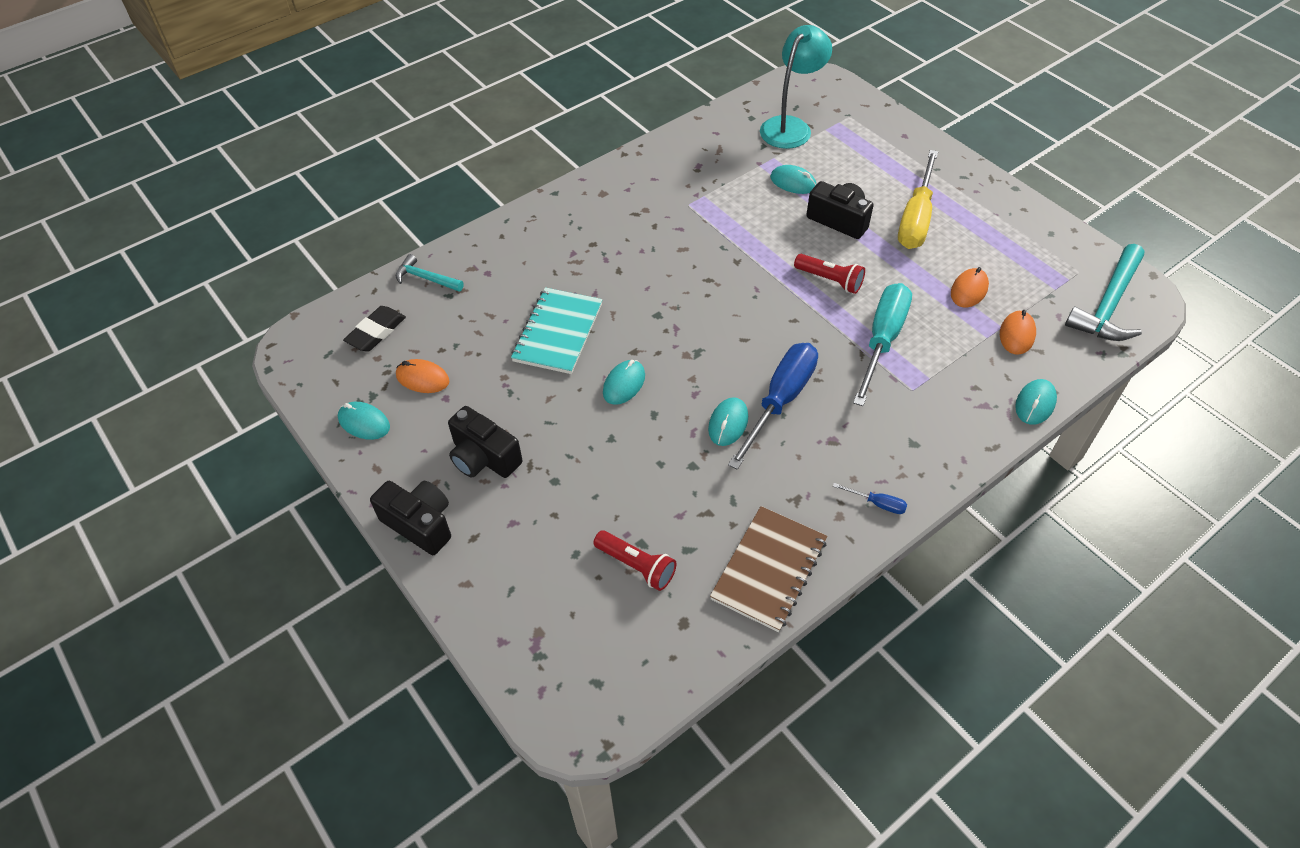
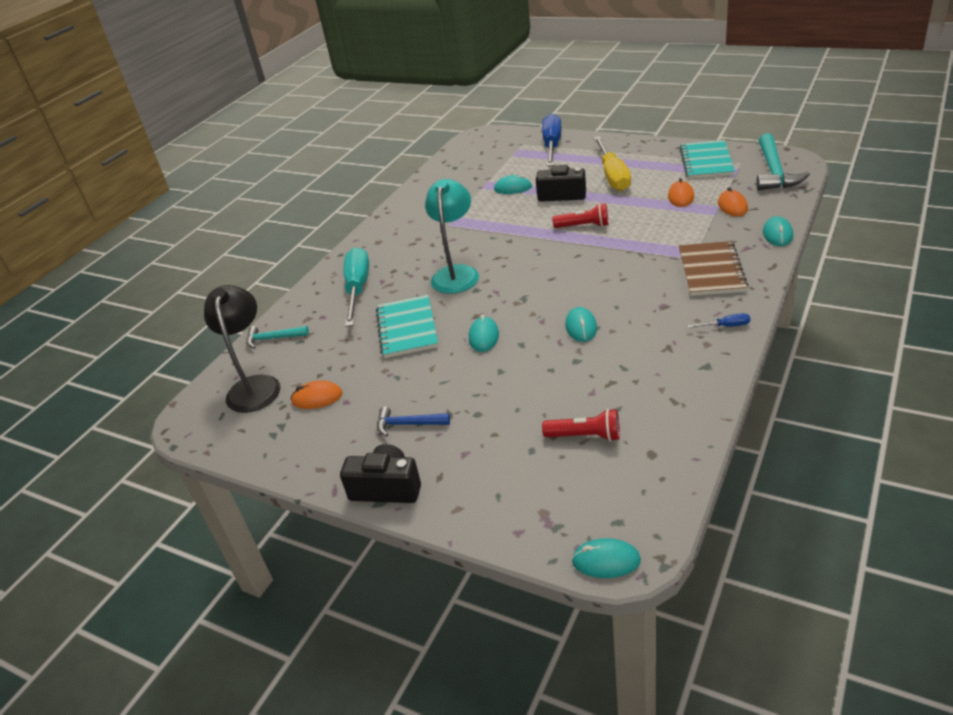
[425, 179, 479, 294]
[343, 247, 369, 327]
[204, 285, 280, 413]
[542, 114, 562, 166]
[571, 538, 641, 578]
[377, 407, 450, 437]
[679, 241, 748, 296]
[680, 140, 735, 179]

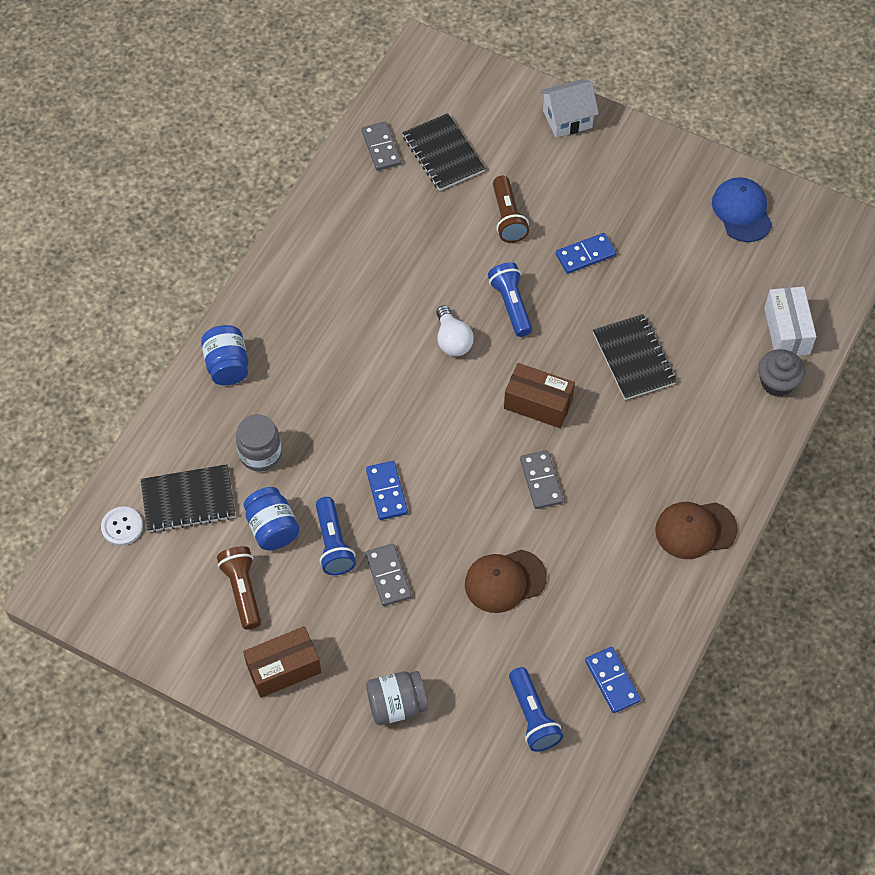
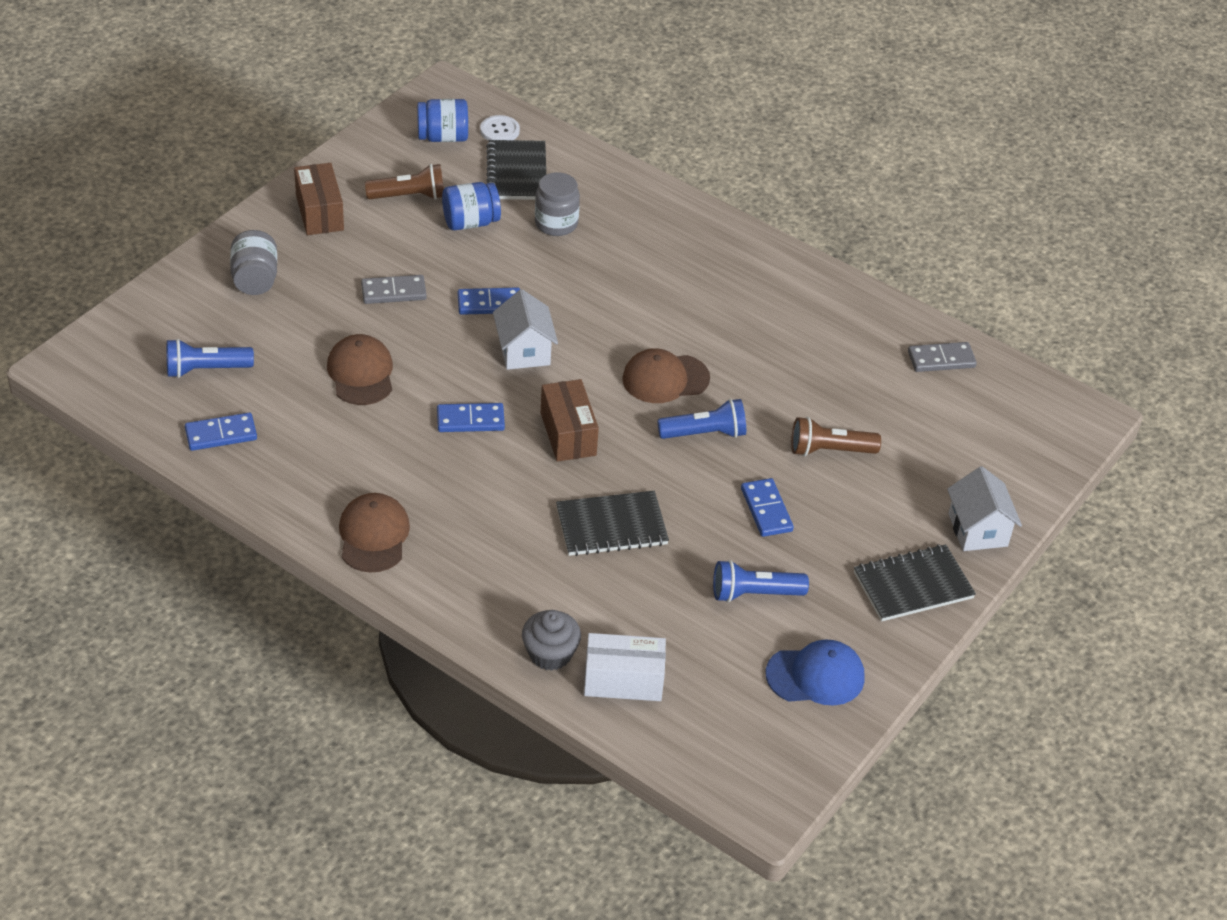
[854, 544, 976, 621]
[622, 348, 710, 403]
[417, 99, 468, 142]
[541, 379, 599, 462]
[437, 403, 505, 432]
[713, 560, 809, 602]
[493, 289, 558, 370]

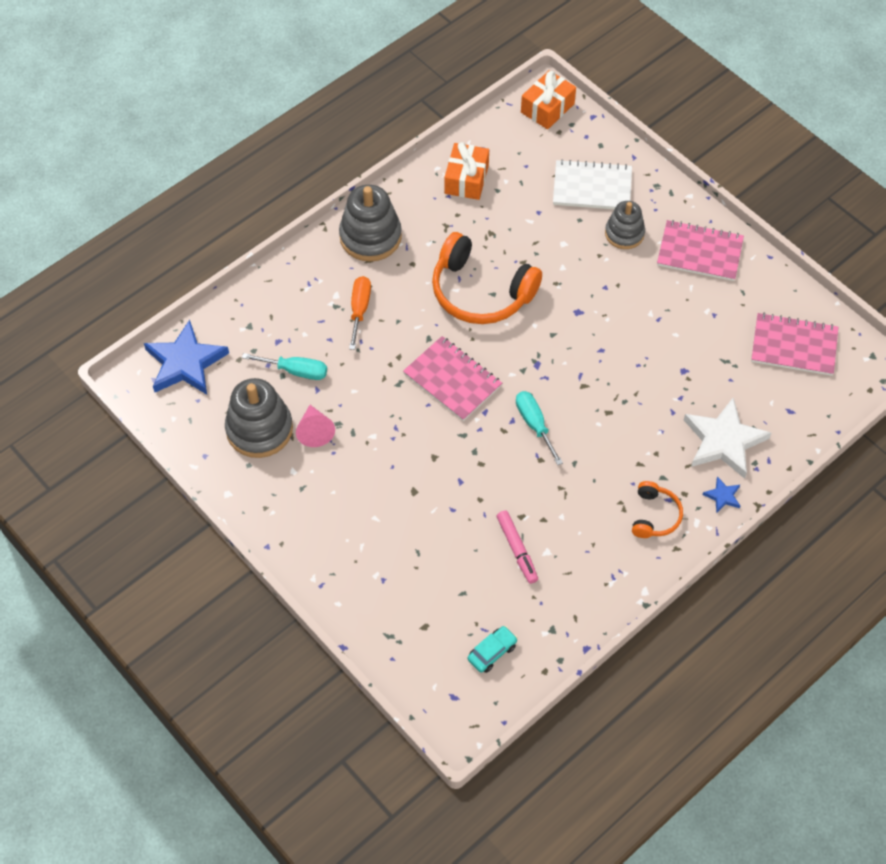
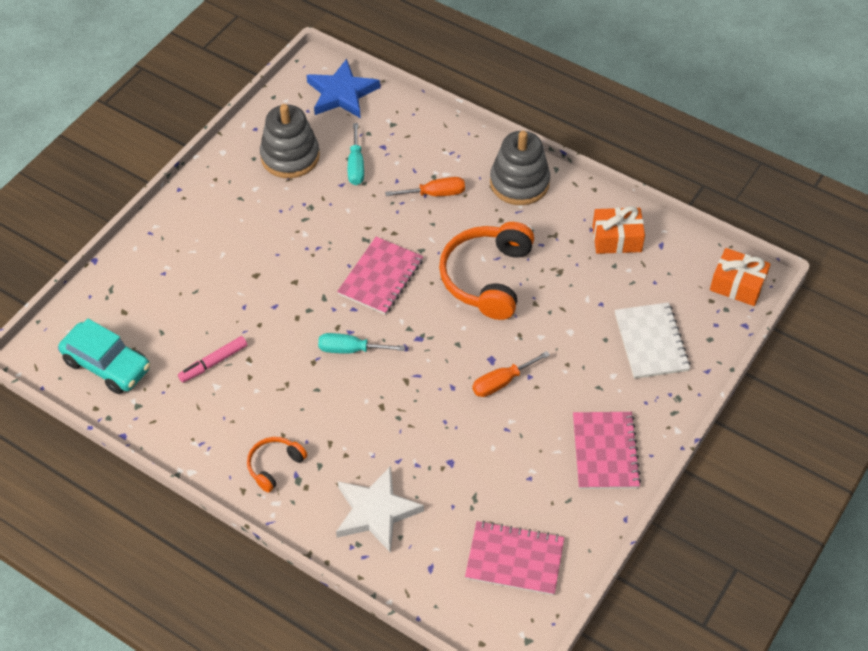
[605, 201, 645, 249] (first image)
[465, 521, 564, 595]
[318, 333, 405, 354]
[296, 405, 335, 447] (first image)
[703, 476, 740, 513] (first image)
[247, 437, 307, 493]
[58, 318, 150, 394]
[472, 351, 550, 397]

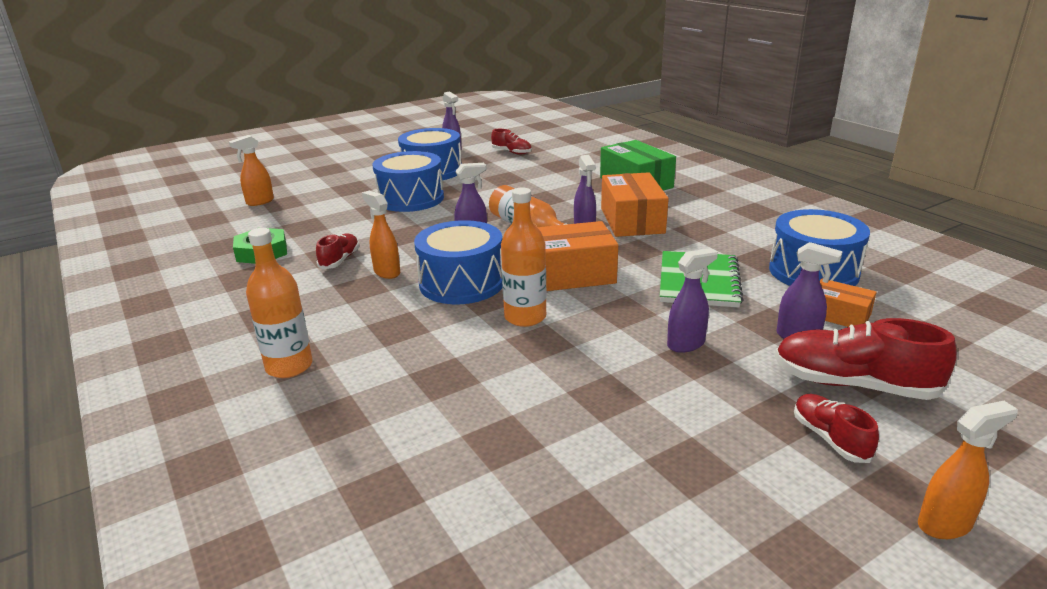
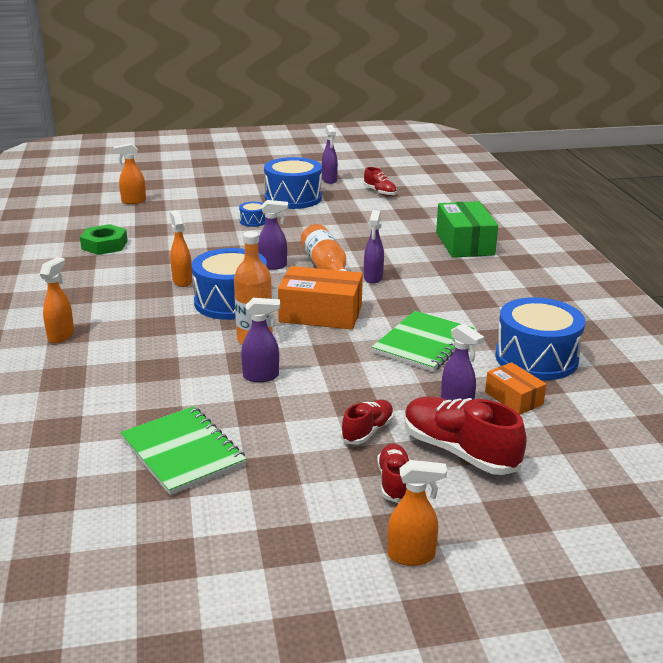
[239, 202, 266, 227]
[601, 172, 669, 237] (first image)
[40, 257, 74, 343]
[341, 400, 394, 445]
[241, 298, 280, 382]
[120, 406, 247, 495]

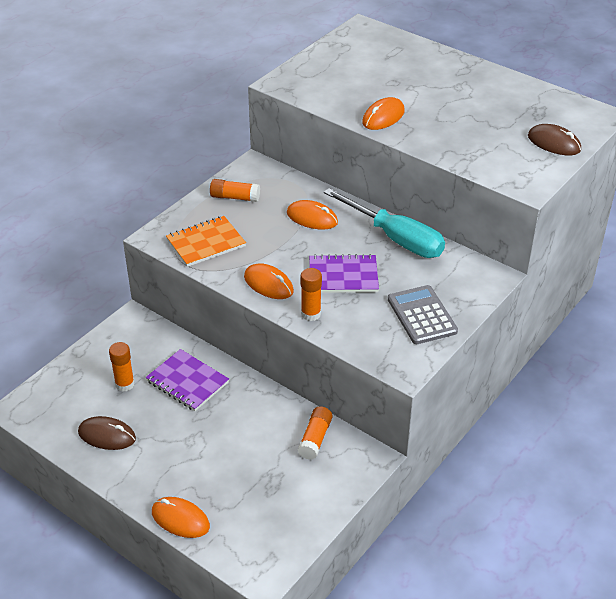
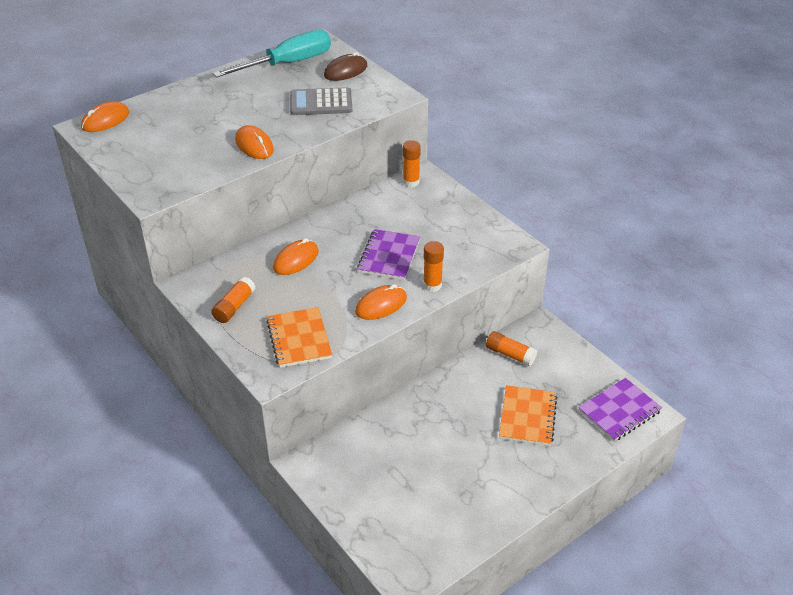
[213, 30, 331, 77]
[290, 87, 352, 115]
[403, 140, 421, 187]
[578, 378, 662, 442]
[78, 416, 136, 450] (first image)
[81, 102, 129, 132]
[499, 385, 557, 446]

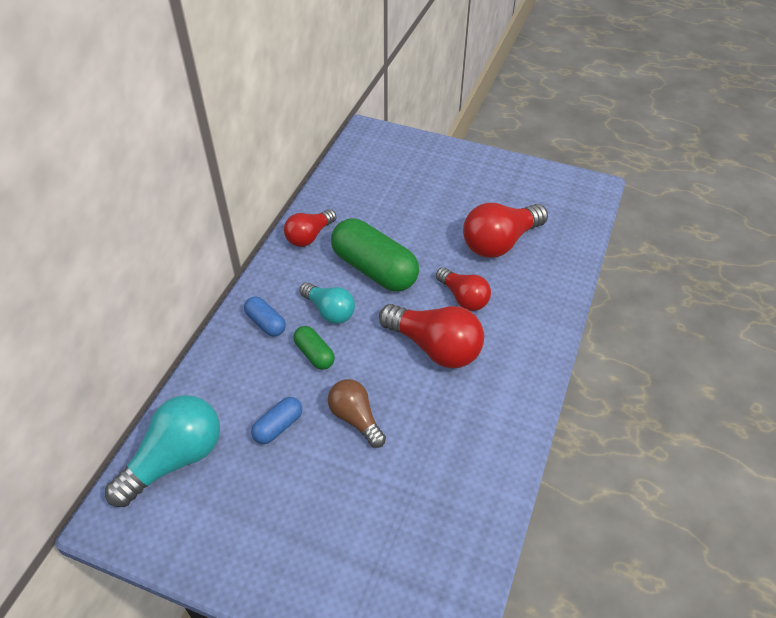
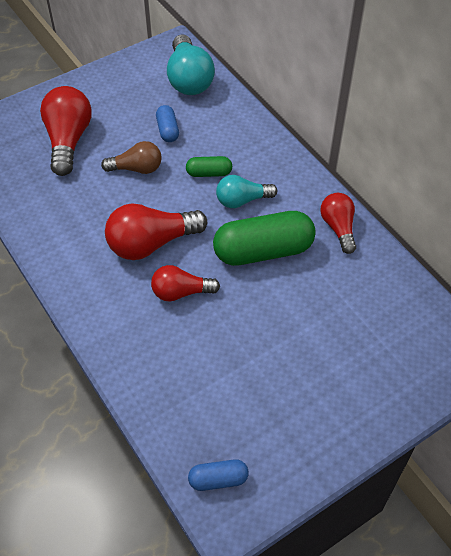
[40, 86, 92, 176]
[188, 459, 249, 491]

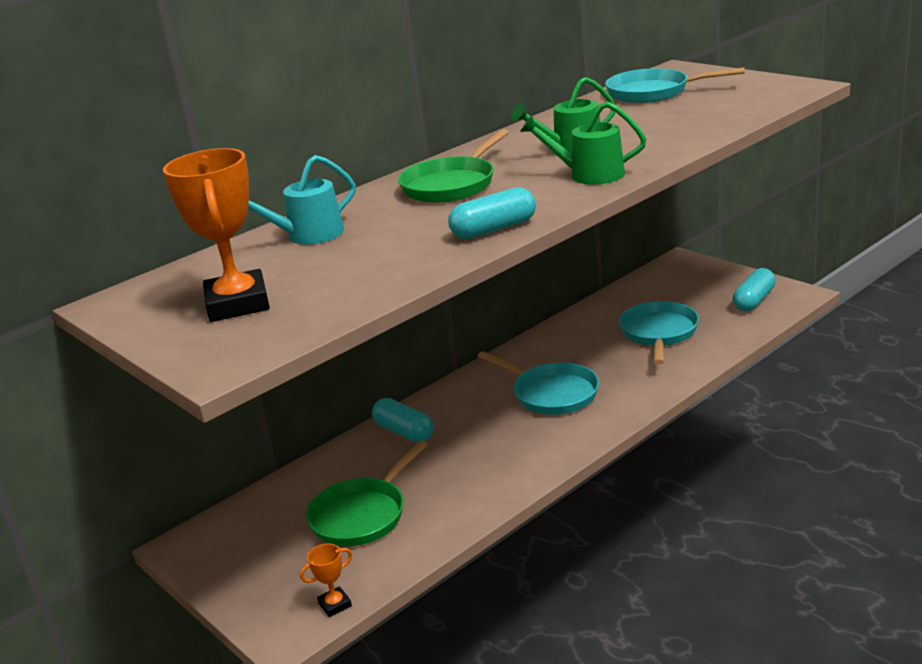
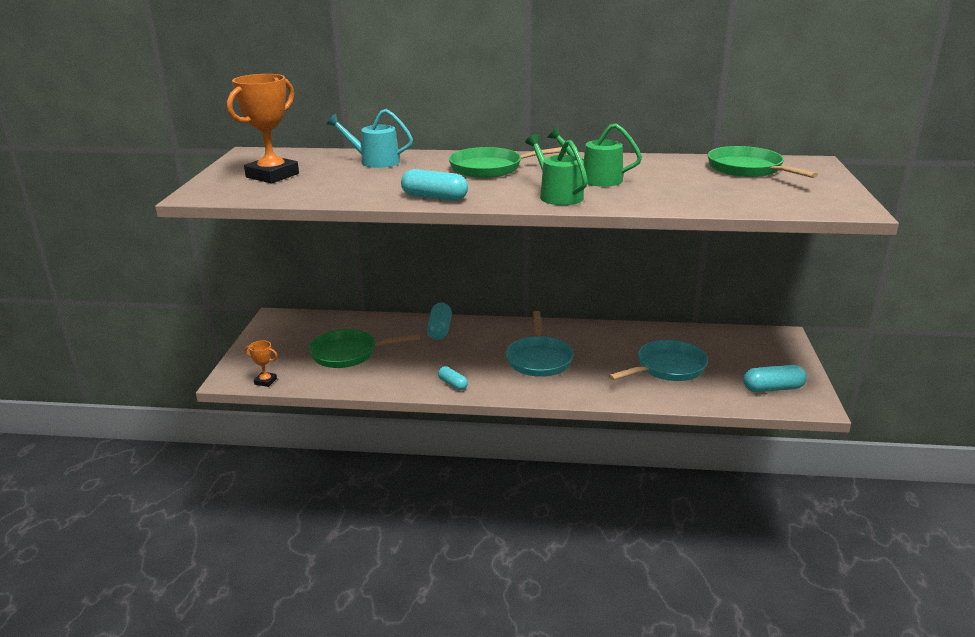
[708, 146, 818, 178]
[438, 366, 468, 390]

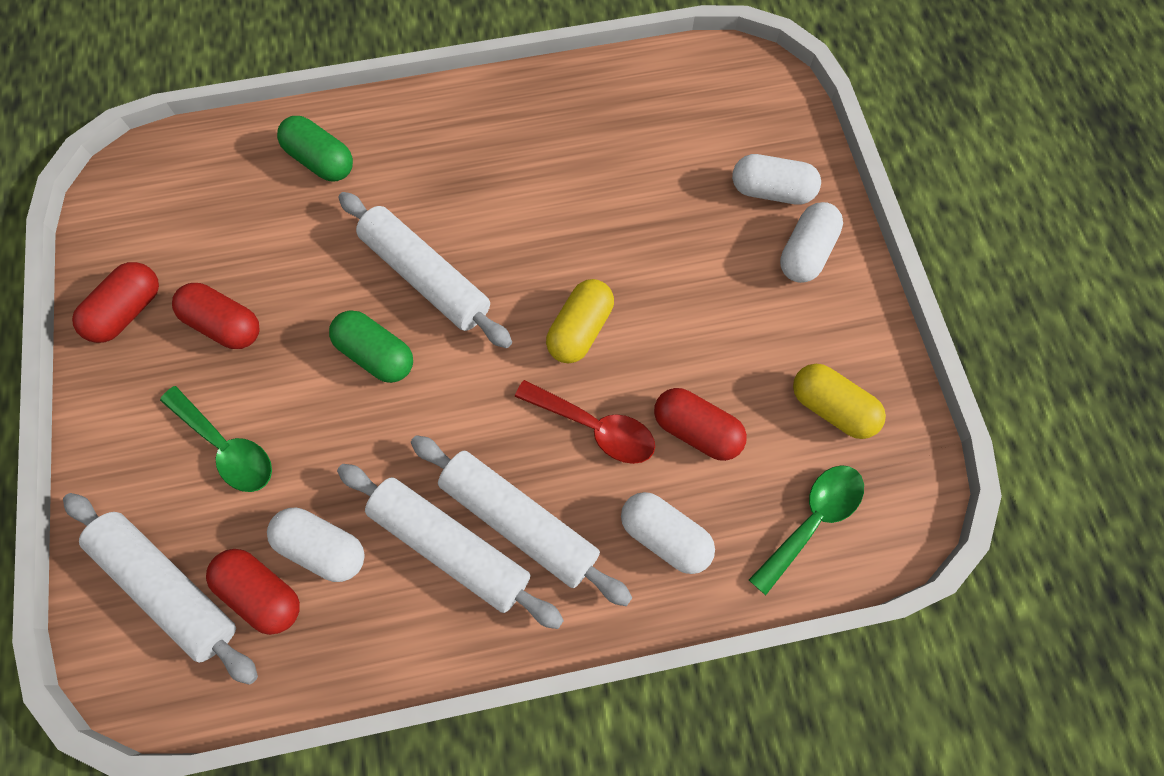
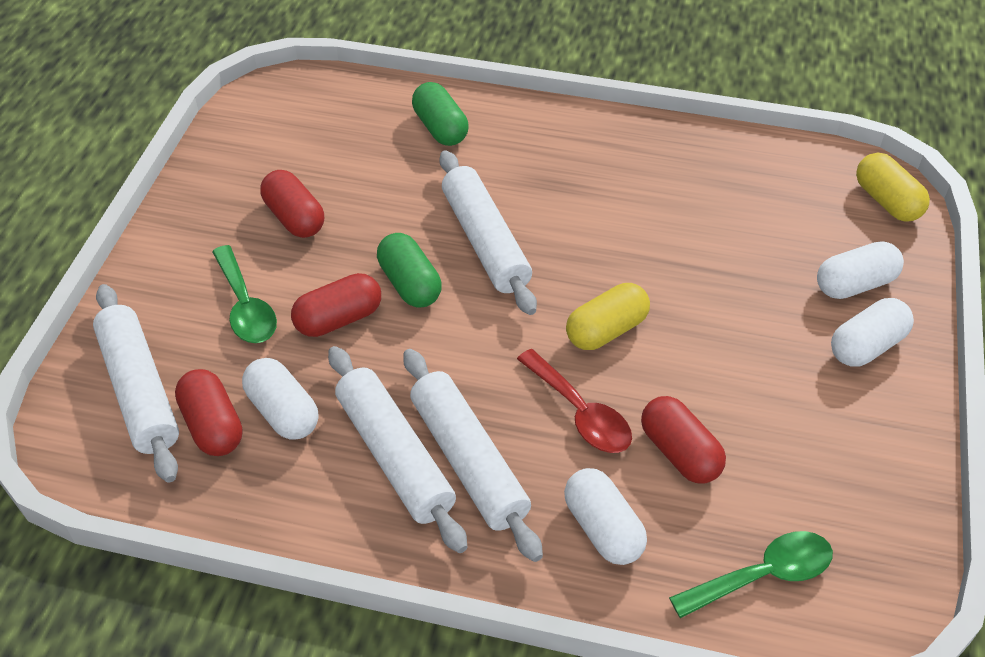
[817, 241, 904, 299]
[291, 273, 381, 337]
[856, 153, 930, 222]

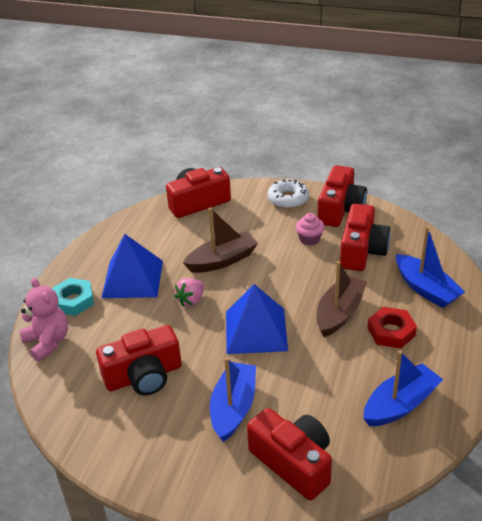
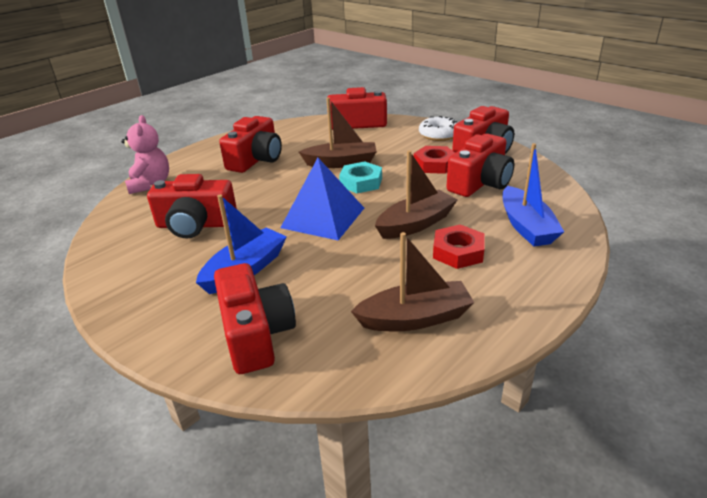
[414, 146, 455, 174]
[219, 116, 282, 173]
[339, 161, 382, 193]
[174, 278, 204, 306] (first image)
[351, 232, 474, 331]

